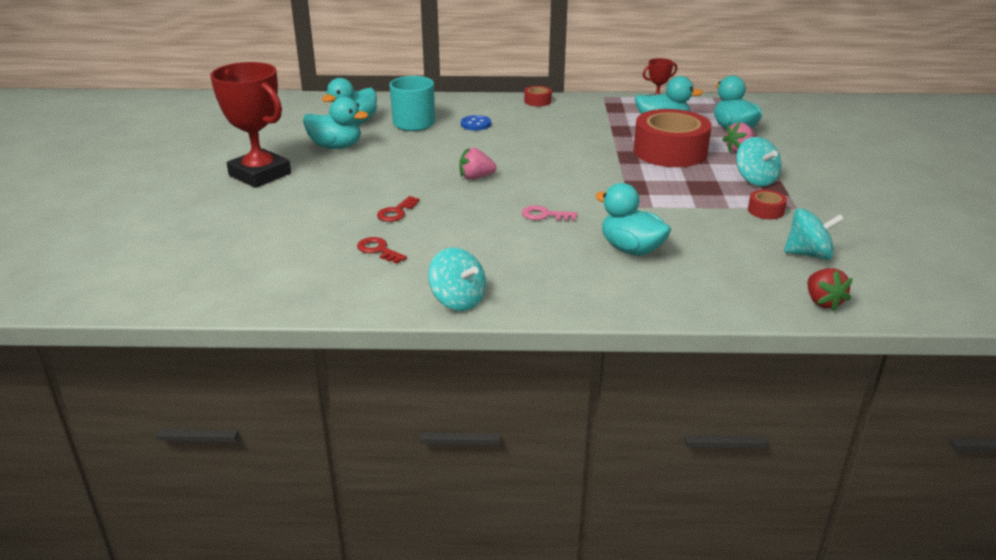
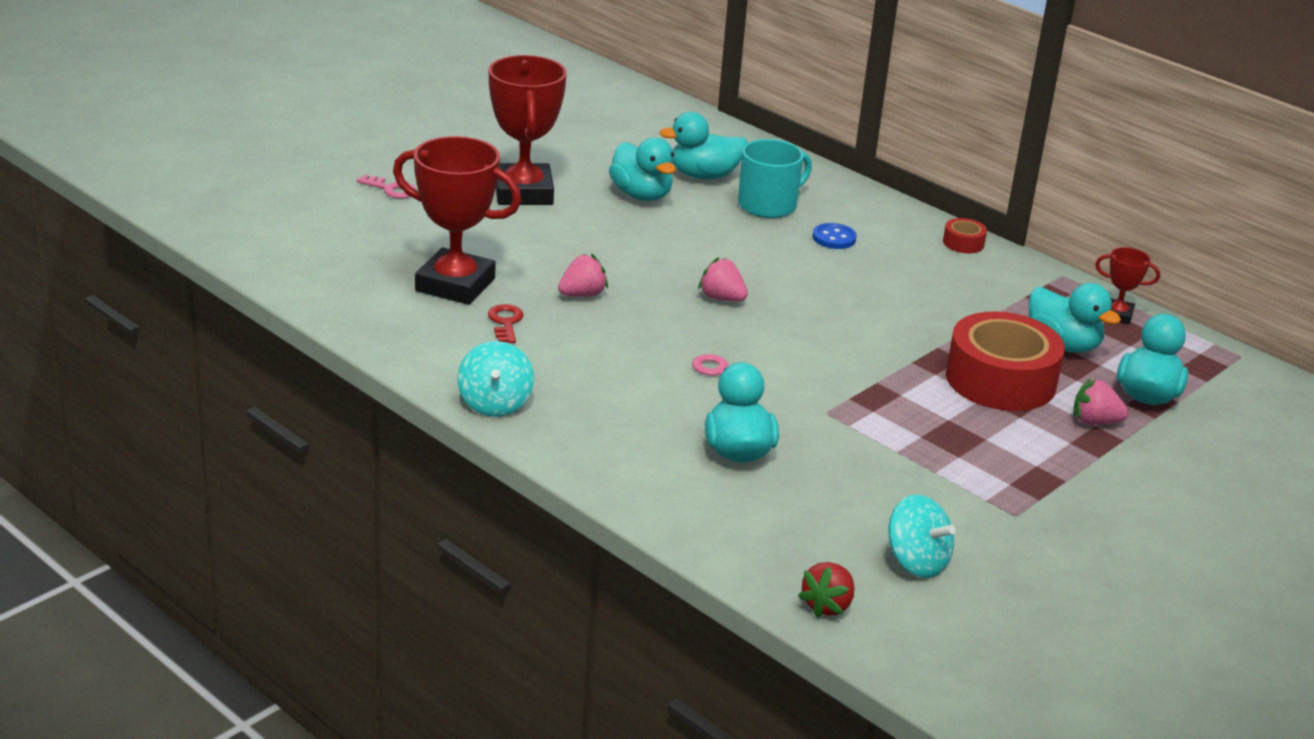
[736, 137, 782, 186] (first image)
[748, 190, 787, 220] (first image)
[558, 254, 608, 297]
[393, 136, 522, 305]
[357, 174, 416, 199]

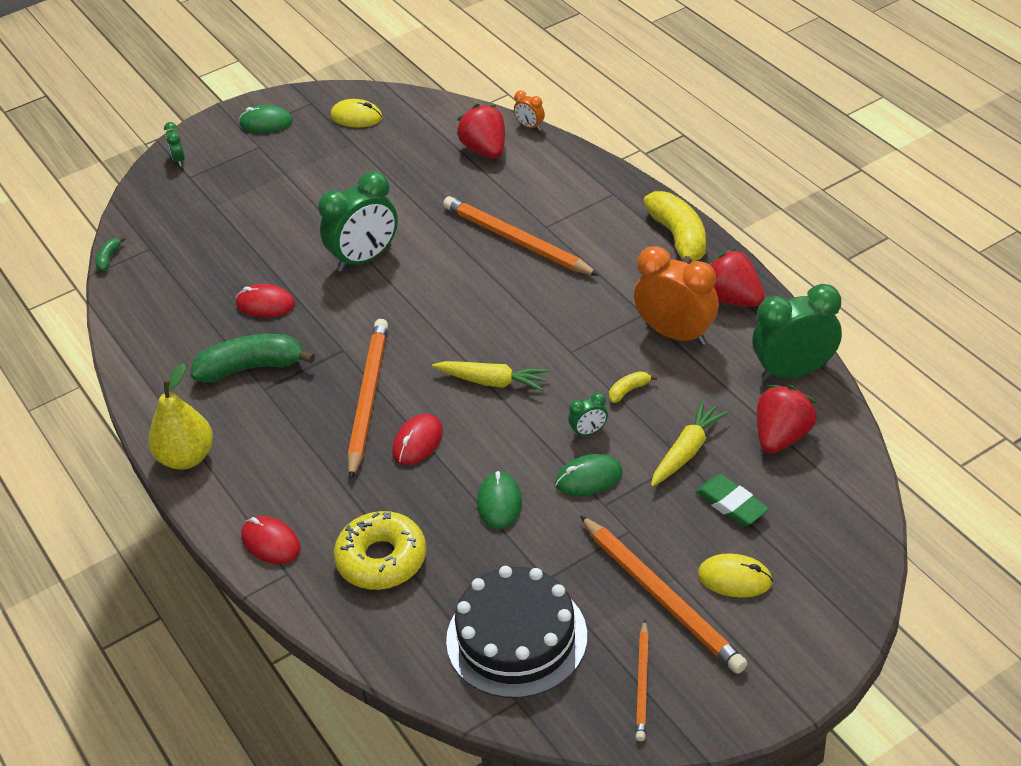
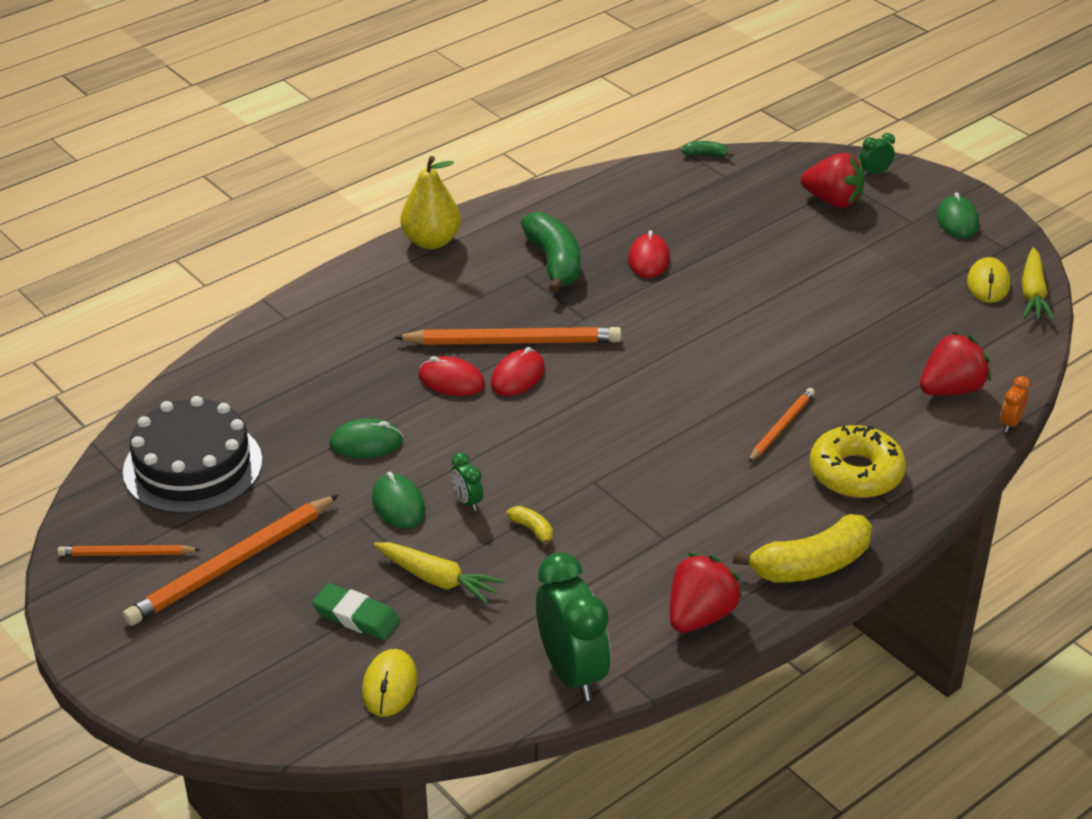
[318, 171, 398, 272] (first image)
[748, 388, 815, 462]
[634, 246, 719, 346] (first image)
[1022, 247, 1055, 321]
[801, 153, 865, 208]
[312, 583, 400, 640]
[810, 425, 906, 498]
[491, 347, 545, 396]
[362, 649, 418, 717]

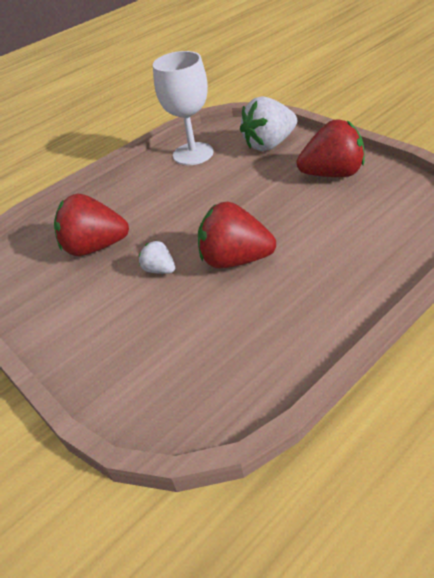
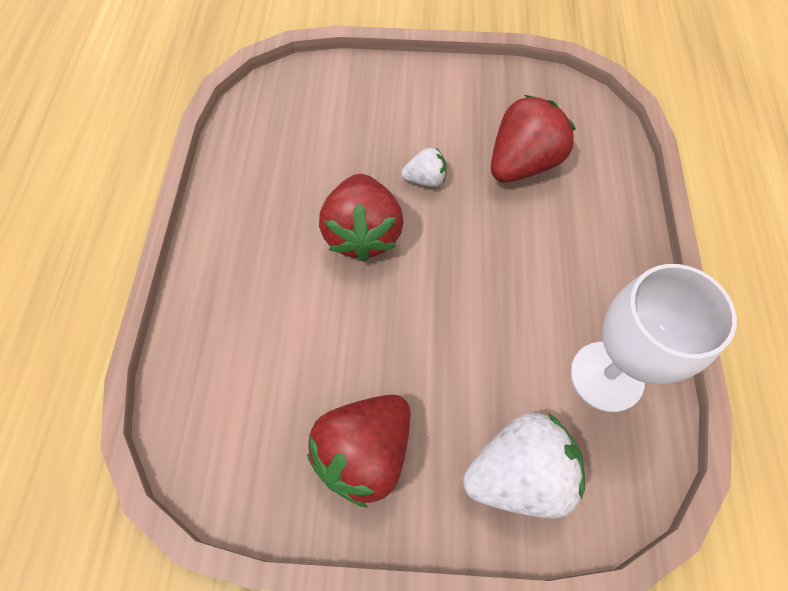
[463, 413, 585, 518]
[319, 174, 403, 262]

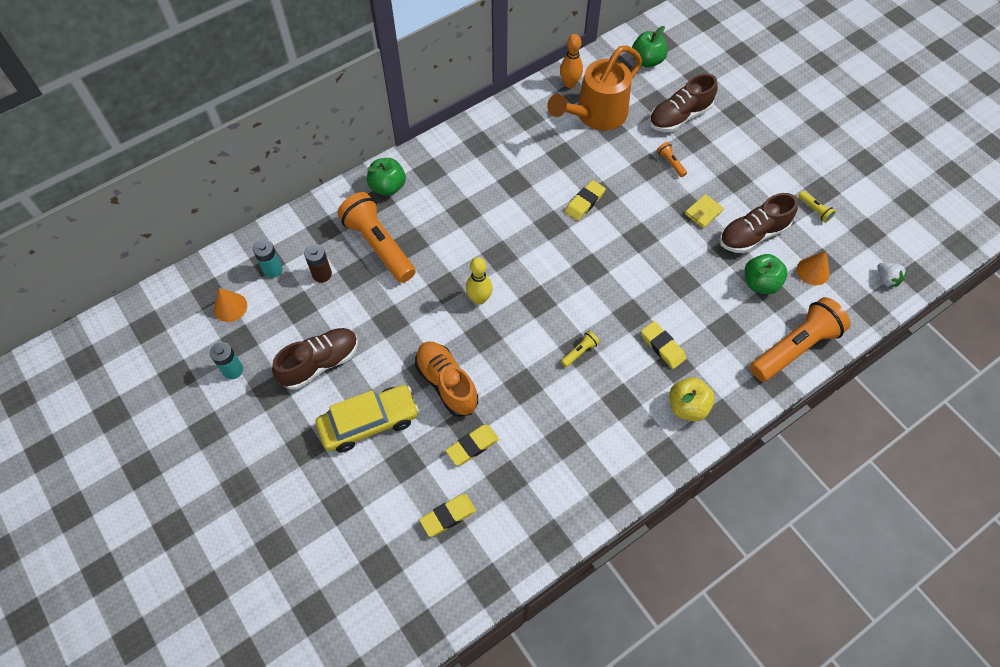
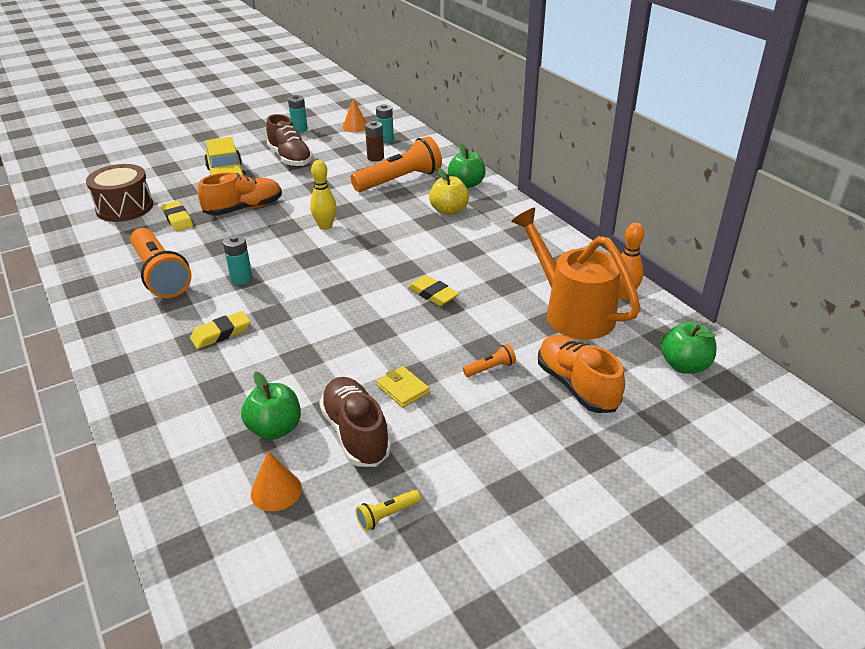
[538, 335, 625, 413]
[877, 263, 907, 288] (first image)
[130, 228, 192, 298]
[223, 235, 253, 285]
[429, 168, 469, 215]
[86, 164, 153, 222]

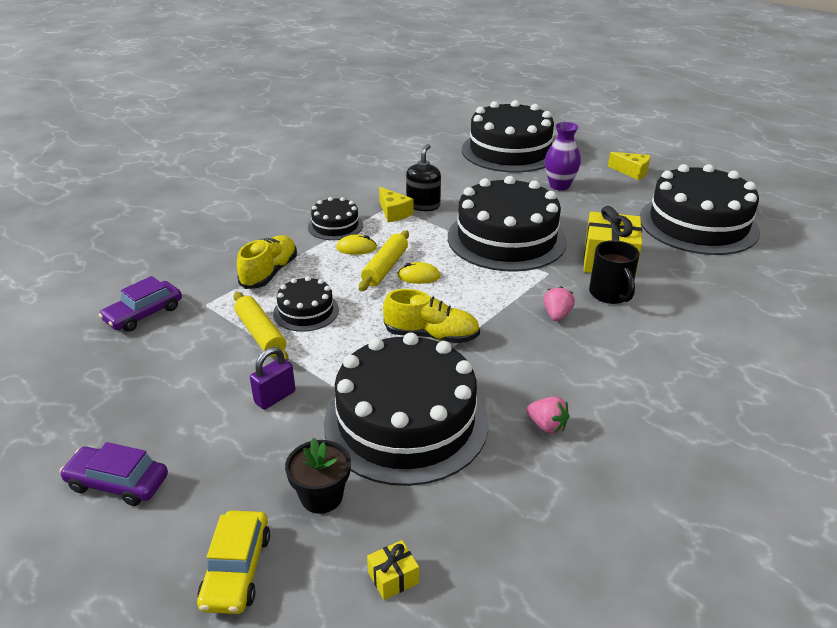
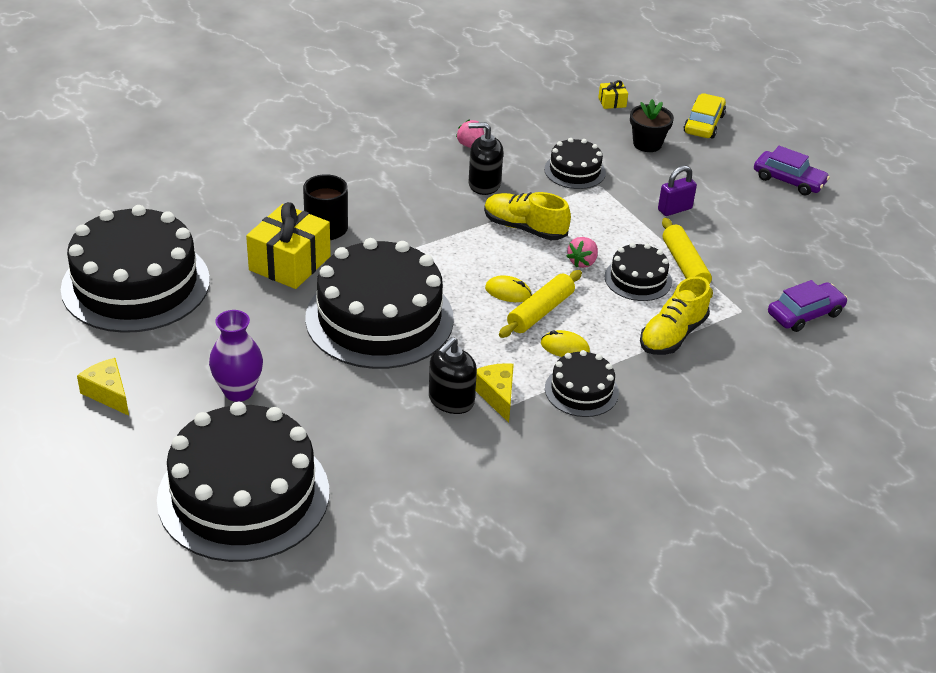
[567, 237, 598, 268]
[544, 138, 606, 189]
[468, 122, 503, 195]

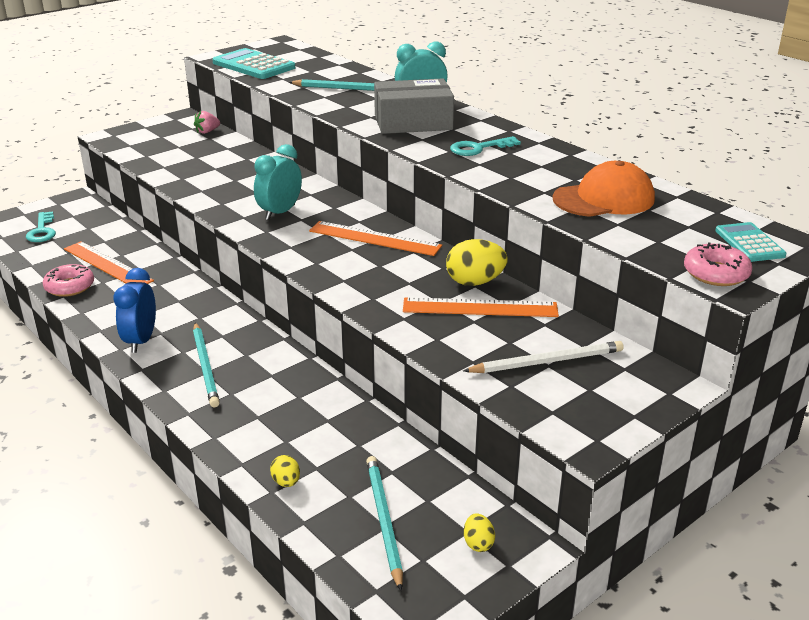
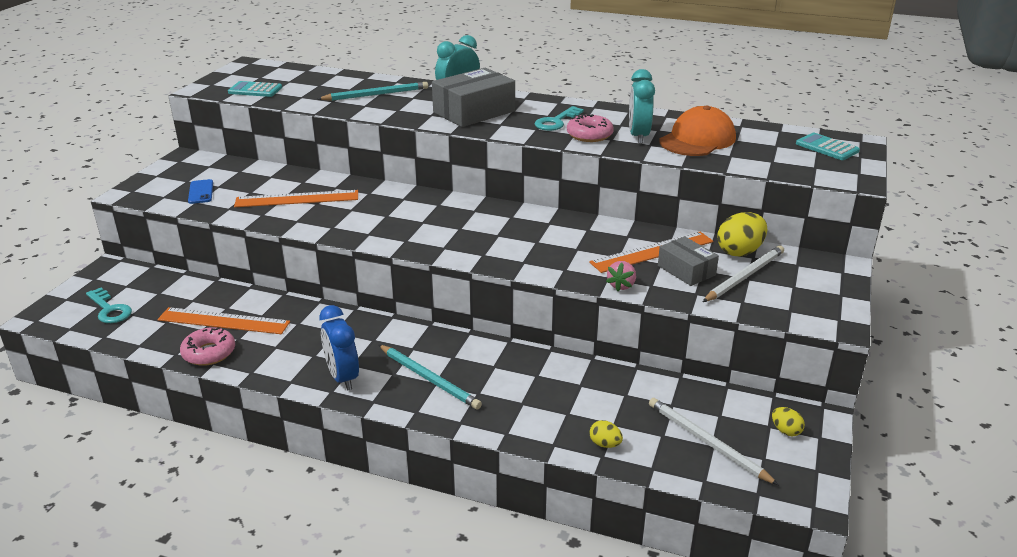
[228, 81, 282, 97]
[606, 261, 636, 291]
[629, 69, 655, 144]
[234, 190, 358, 207]
[717, 212, 767, 256]
[567, 114, 614, 142]
[649, 398, 779, 485]
[188, 179, 213, 204]
[658, 236, 719, 286]

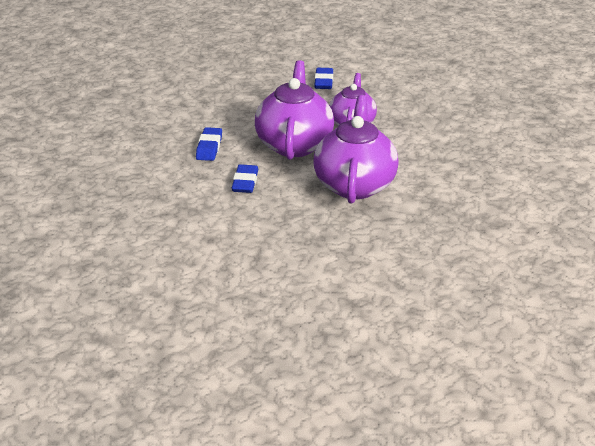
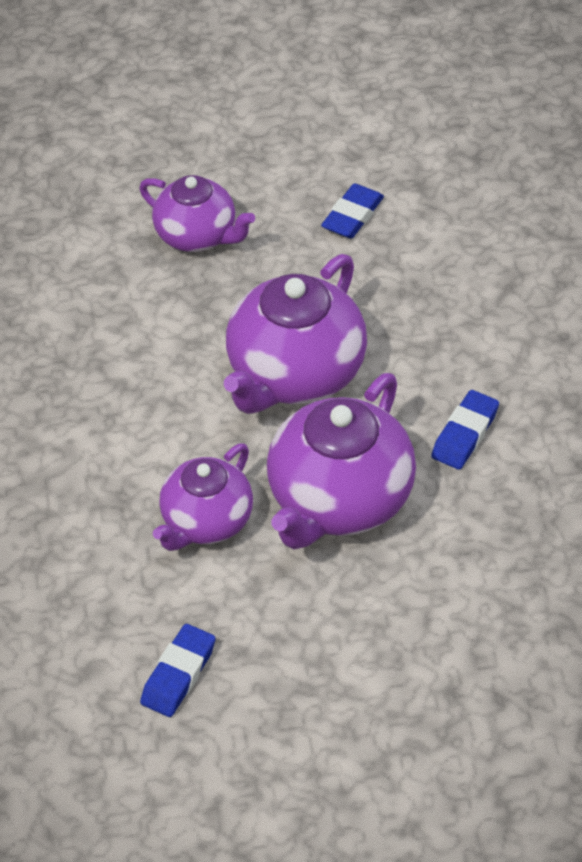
[321, 184, 384, 238]
[139, 175, 255, 252]

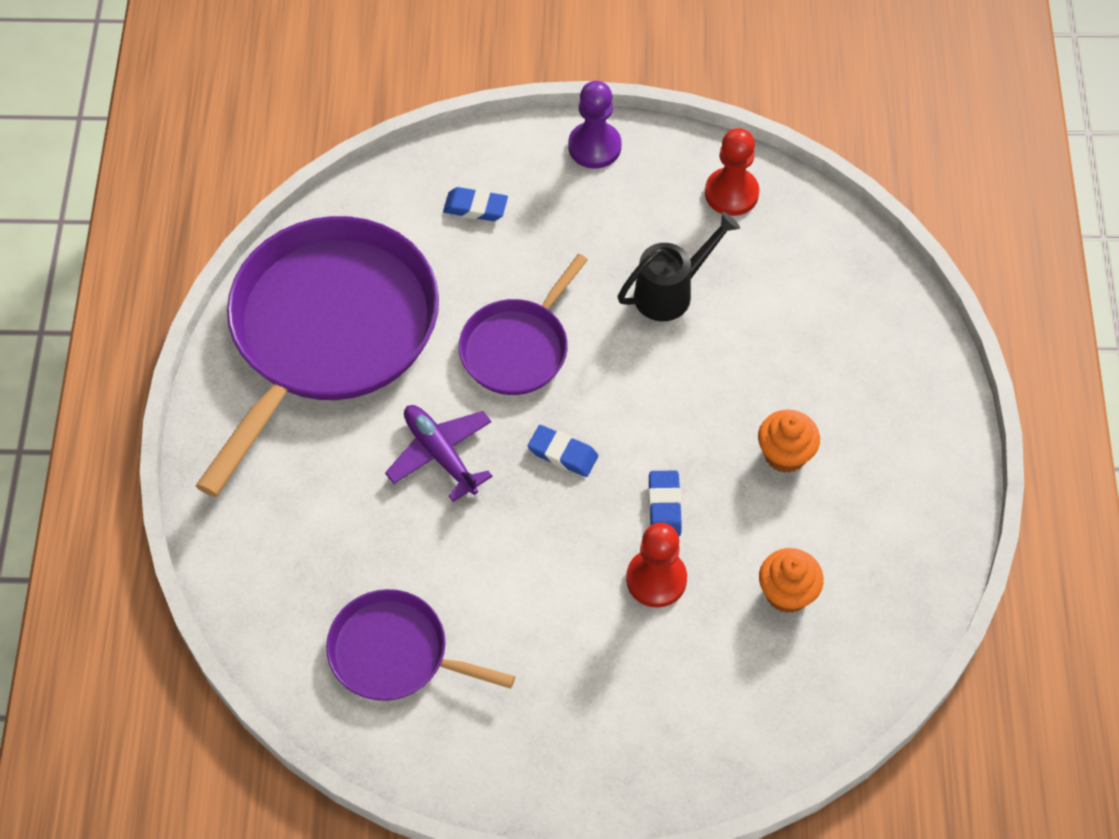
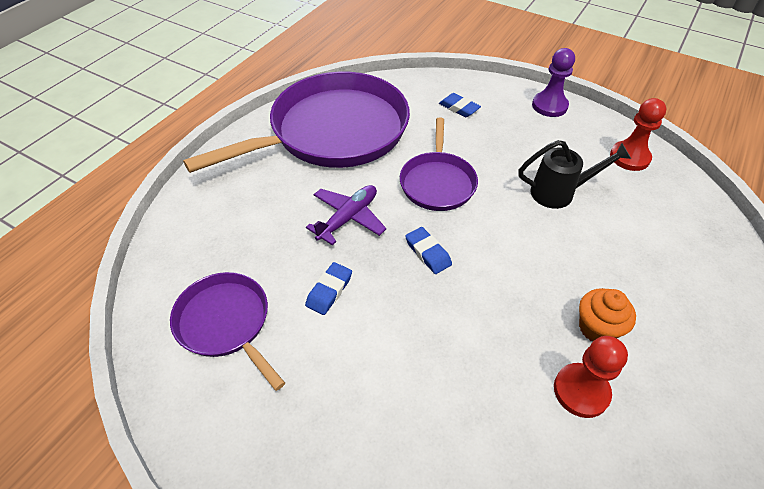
[400, 117, 478, 211]
[306, 185, 386, 245]
[305, 262, 352, 315]
[554, 336, 628, 418]
[759, 548, 824, 613] (first image)

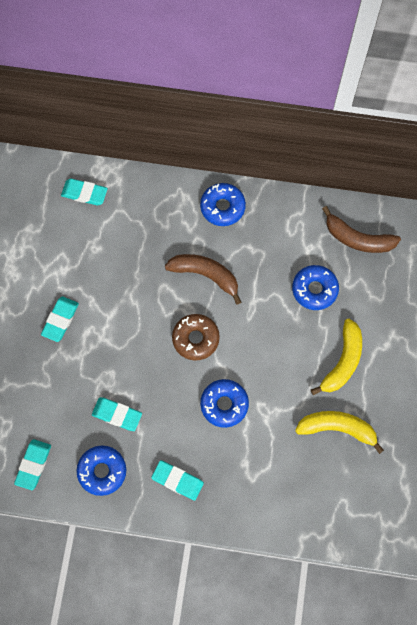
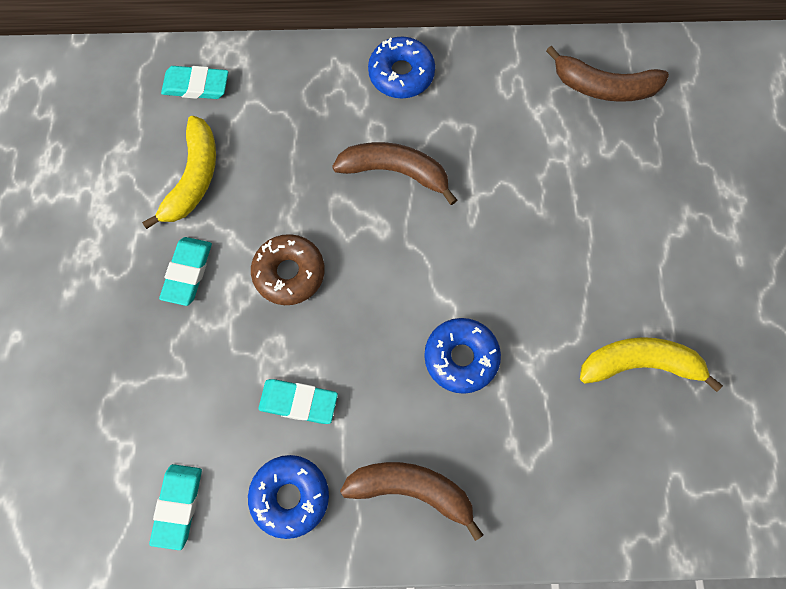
[292, 265, 339, 310] (first image)
[251, 234, 325, 305]
[142, 116, 216, 229]
[340, 462, 483, 541]

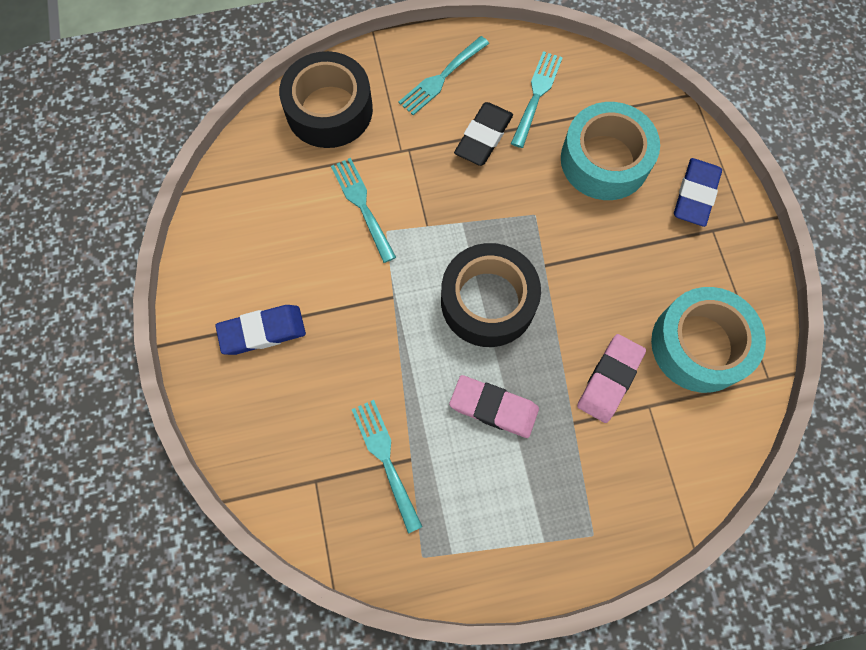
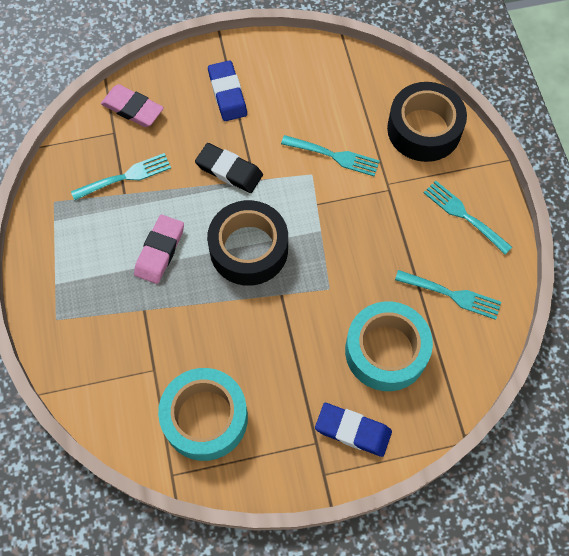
[195, 143, 263, 193]
[281, 135, 380, 176]
[101, 84, 164, 127]

